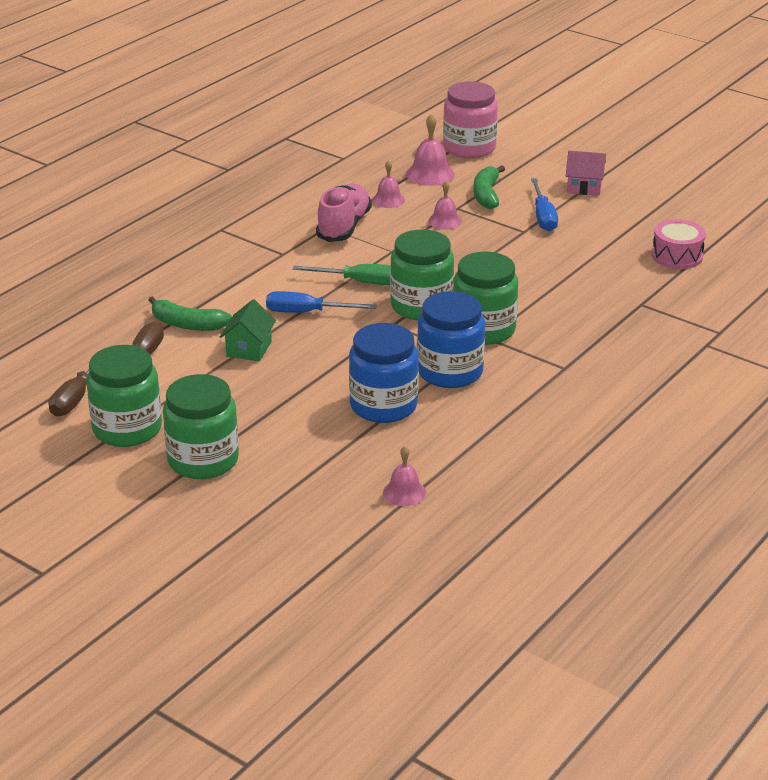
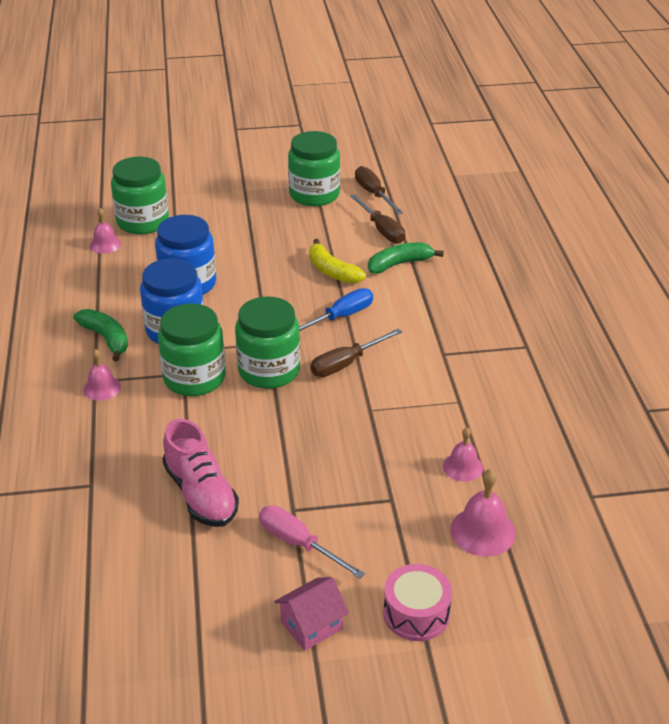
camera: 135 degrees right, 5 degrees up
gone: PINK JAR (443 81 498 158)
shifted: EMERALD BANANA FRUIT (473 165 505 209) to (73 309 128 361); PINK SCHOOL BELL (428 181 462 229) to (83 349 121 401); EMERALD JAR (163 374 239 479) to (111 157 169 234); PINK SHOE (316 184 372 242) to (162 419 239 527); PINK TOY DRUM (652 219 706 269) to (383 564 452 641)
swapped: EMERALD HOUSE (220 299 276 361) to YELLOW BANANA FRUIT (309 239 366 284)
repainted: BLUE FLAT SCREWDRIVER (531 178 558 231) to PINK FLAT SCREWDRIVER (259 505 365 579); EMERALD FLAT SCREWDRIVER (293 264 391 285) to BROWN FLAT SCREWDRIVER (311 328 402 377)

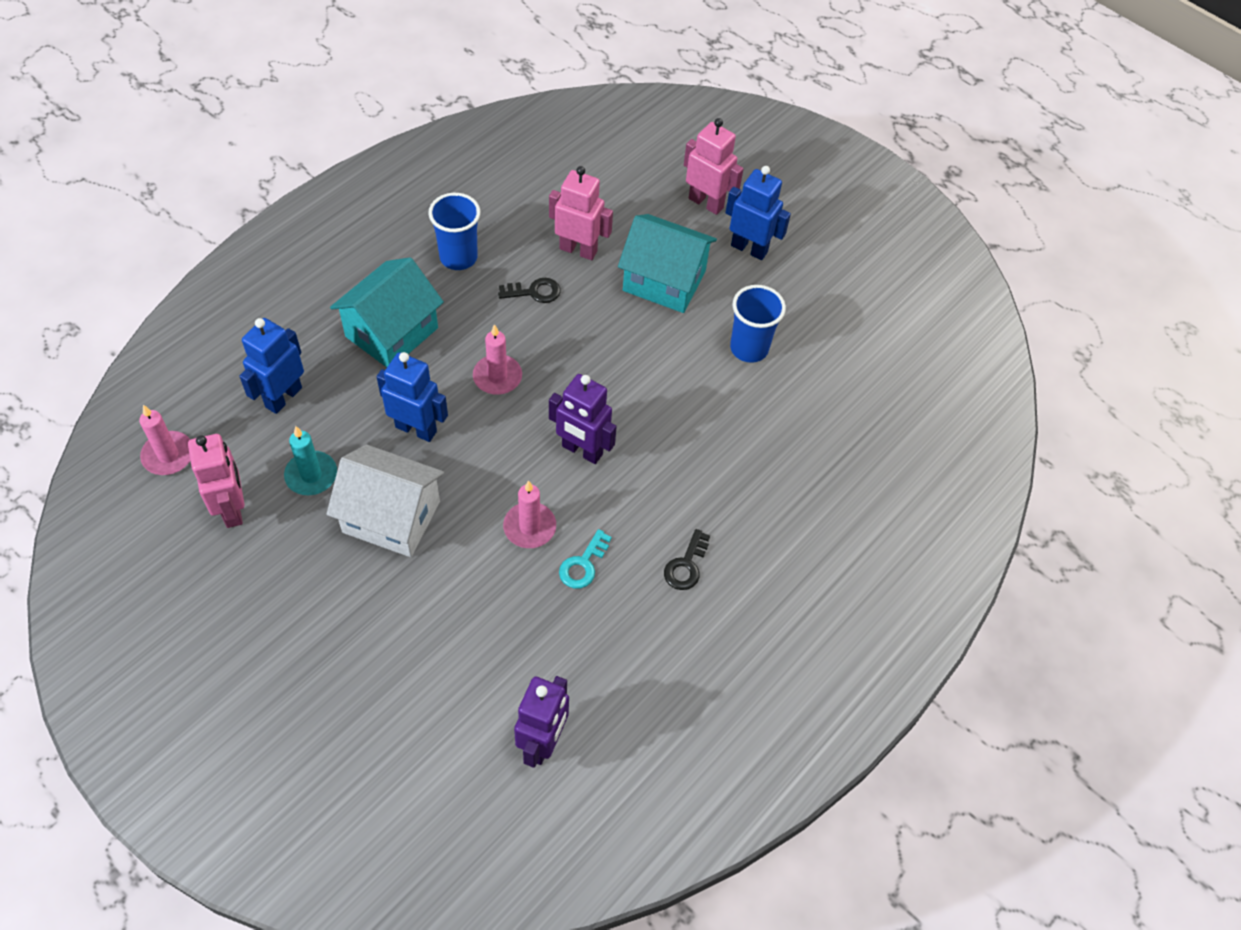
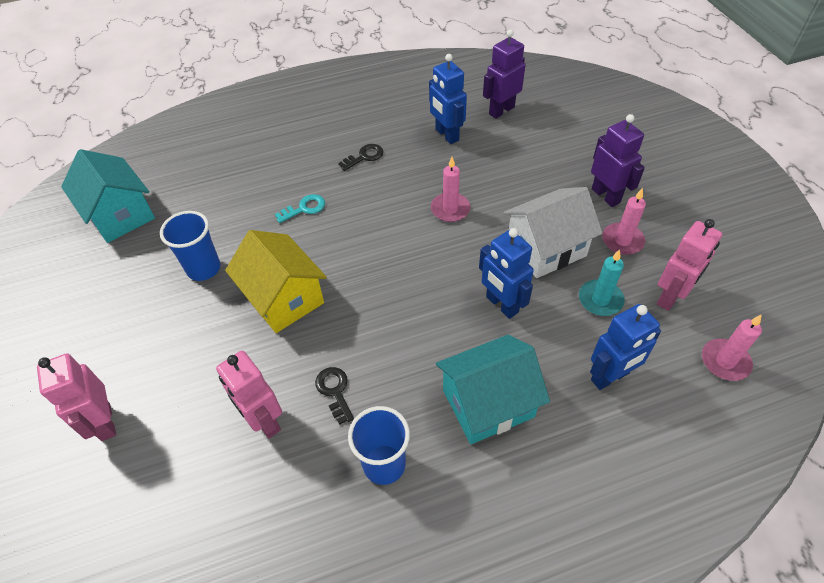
camera: 145 degrees left, 5 degrees down
new: YELLOW HOUSE (225 230 327 333)
shifted: TURQUOISE HOUSE (618 214 717 313) to (61 149 155 243); TURQUOISE KEY (559 529 612 589) to (275 194 325 223); BLUE TOY ROBOT (725 166 791 260) to (429 54 467 144); ROYAL PURPLE TOY ROBOT (549 374 617 464) to (591 114 645 207); PINK CANDLE (473 324 522 395) to (602 188 646 255)
rotated: EBONY KEY (498 278 561 303) = (315 367 354 425) 45 degrees clockwise; PURE WHITE HOUSE (326 445 444 557) = (504 187 603 278) 75 degrees counterclockwise; PINK TOY ROBOT (188 434 245 528) = (657 219 722 311) 150 degrees counterclockwise

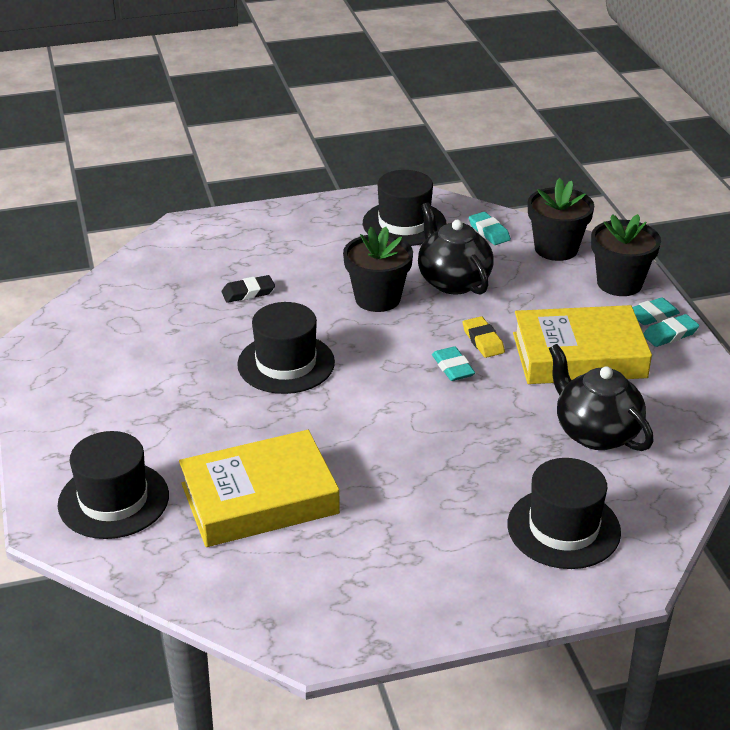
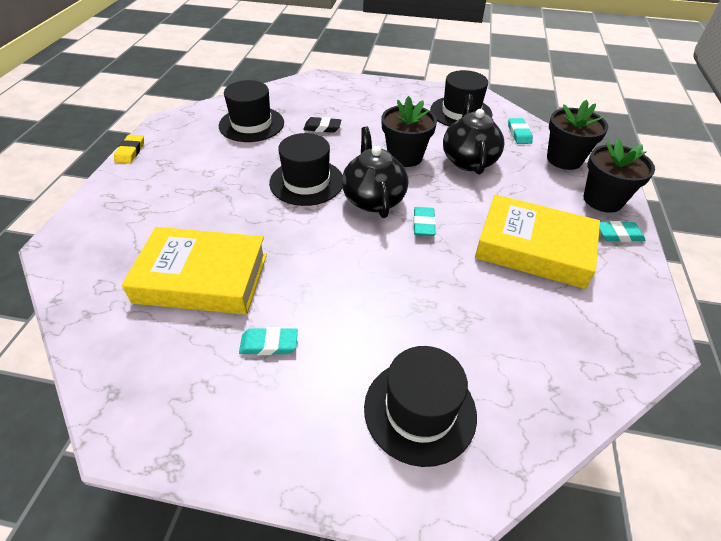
camera: 25 degrees right, 10 degrees up
shifted: YELLOW ERASER (463 316 505 358) to (114 134 144 164); EBONY TALL HAT (58 431 169 539) to (219 80 284 142); TURQUOISE ERASER (643 314 699 347) to (239 327 298 355); EBONY TEAPOT (549 344 654 451) to (342 127 408 218)

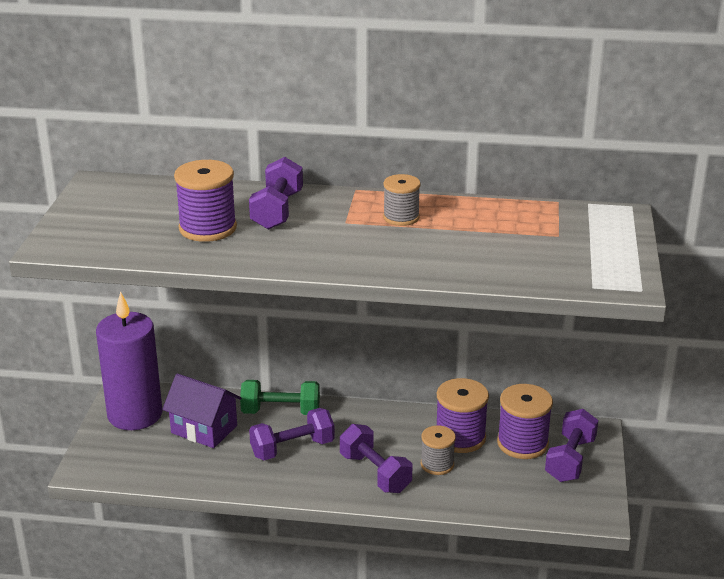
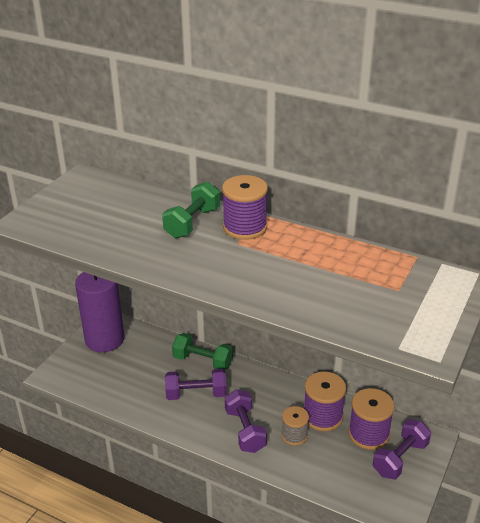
camera: 20 degrees right, 5 degrees up
gone: ROYAL PURPLE HOUSE (162 374 241 448); GREY REEL OF THREAD (383 174 421 226)
shifted: ROYAL PURPLE REEL OF THREAD (174 160 237 242) to (222 175 268 240)
repainted: ROYAL PURPLE DUMBBELL (249 157 303 230) to EMERALD DUMBBELL (162 181 220 238)

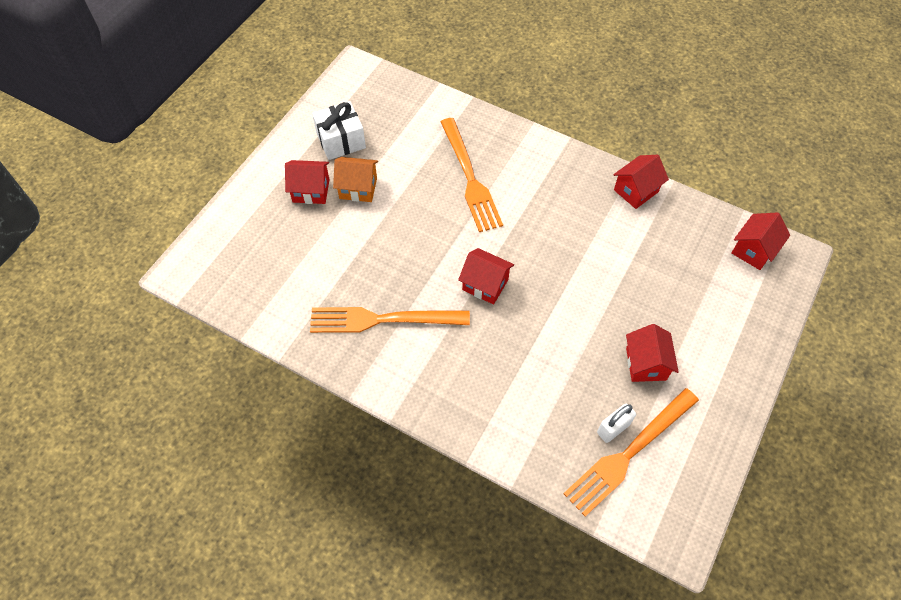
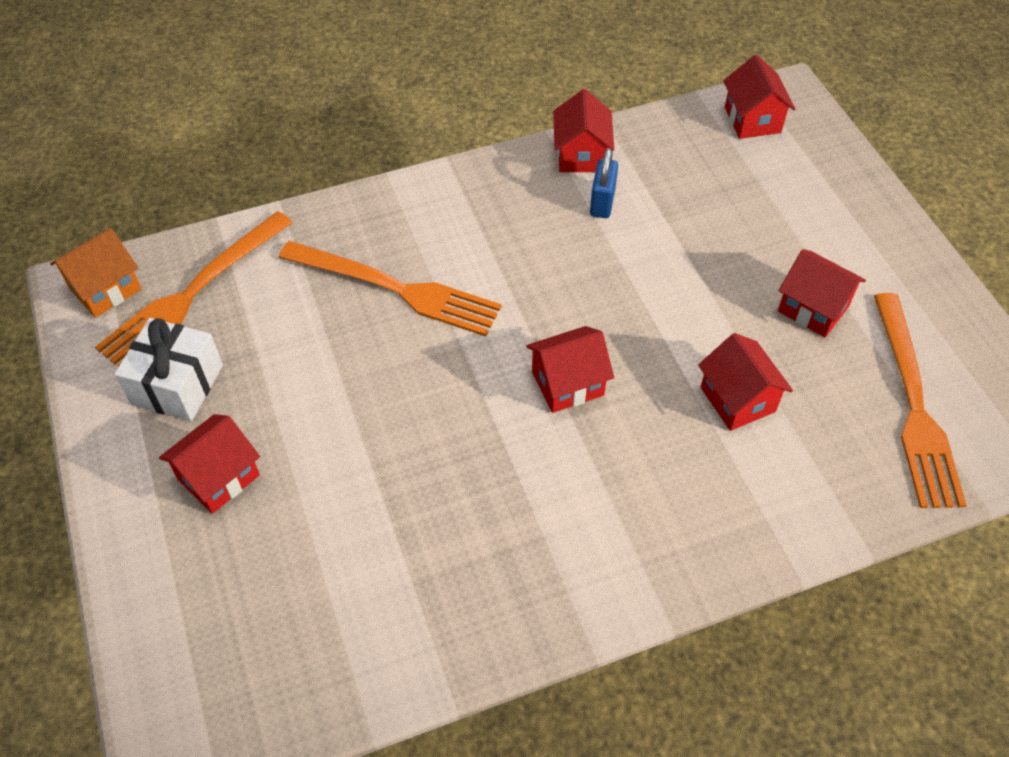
camera: 50 degrees left, 5 degrees down
gone: PURE WHITE PADLOCK (597 404 636 443)
new: BLUE PADLOCK (590 148 618 218); SCARLET HOUSE (698 333 793 431)
shifted: BRIGHT ORANGE HOUSE (333 157 378 202) to (50 228 142 318); BRIGHT ORANGE TABLE FORK (310 307 470 333) to (95 211 293 367)

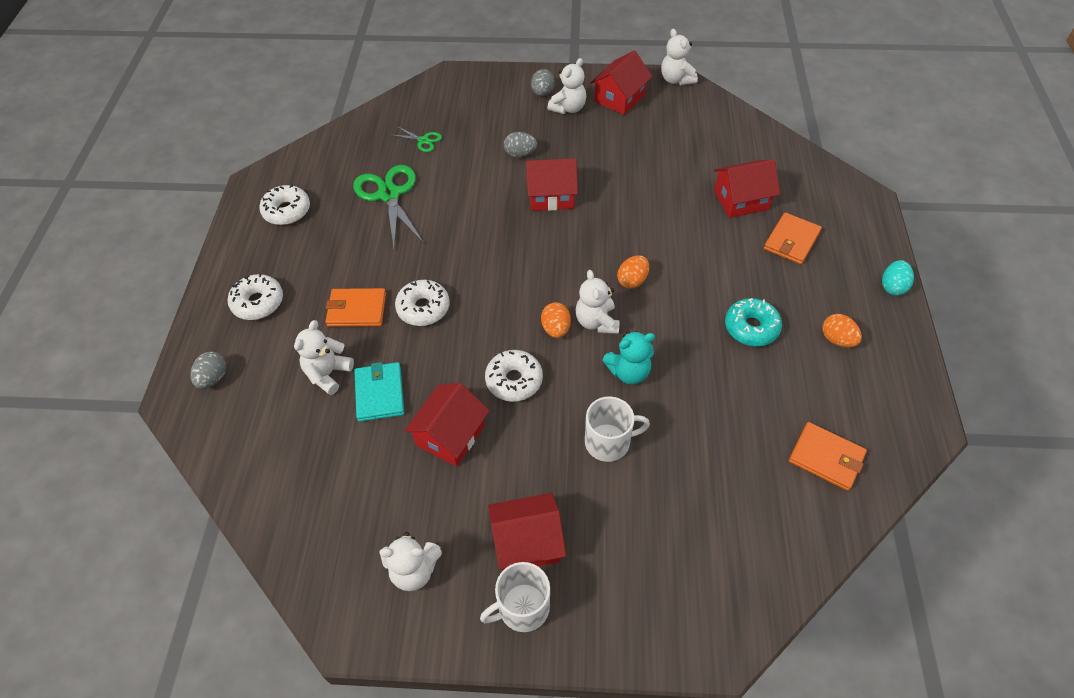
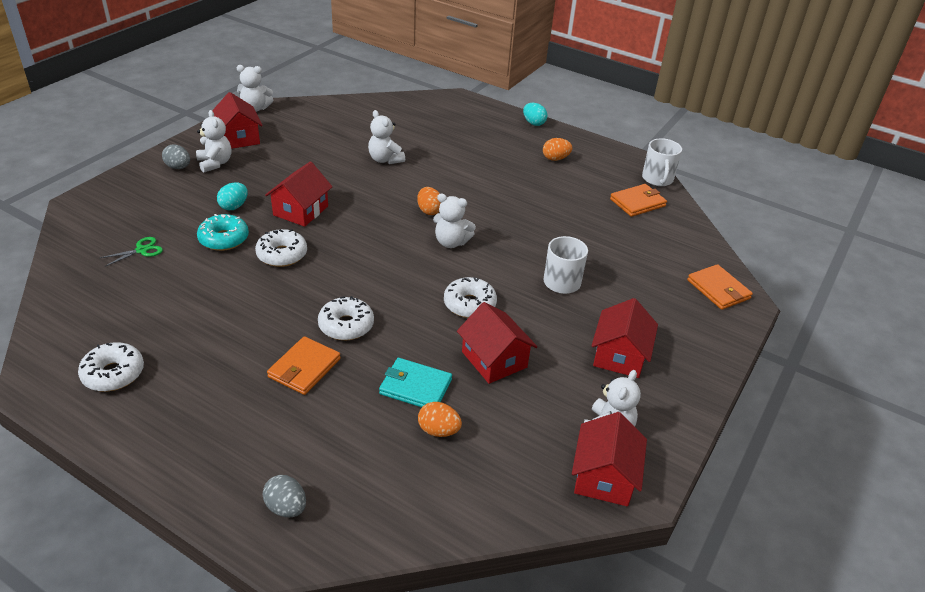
camera: 65 degrees left, 15 degrees down
gone: EMERALD SCISSORS (353 165 424 248); TURQUOISE TEDDY BEAR (602 331 655 384)
shifted: TURQUOISE DONUT (725 298 782 346) to (197 214 249 251); PURE WHITE DONUT (228 273 283 320) to (255 229 307 267); PURE WHITE TEDDY BEAR (294 320 354 395) to (368 110 405 164); BRIGHT ORANGE EGG (541 303 571 338) to (418 402 462 437); SCARLET HOUSE (714 159 780 218) to (572 412 647 506); PURE WHITE TEA MUG (480 562 550 632) to (642 138 682 186); BRIGHT ORANGE CARD WALLET (764 212 822 264) to (687 264 753 310)
repainted: GREY EGG (504 132 537 157) to TURQUOISE EGG (217 183 248 210)

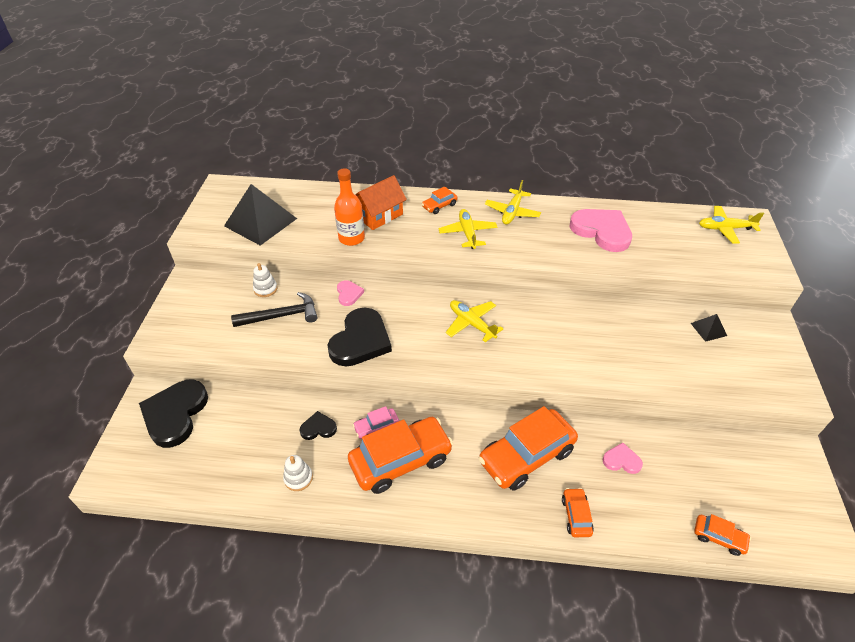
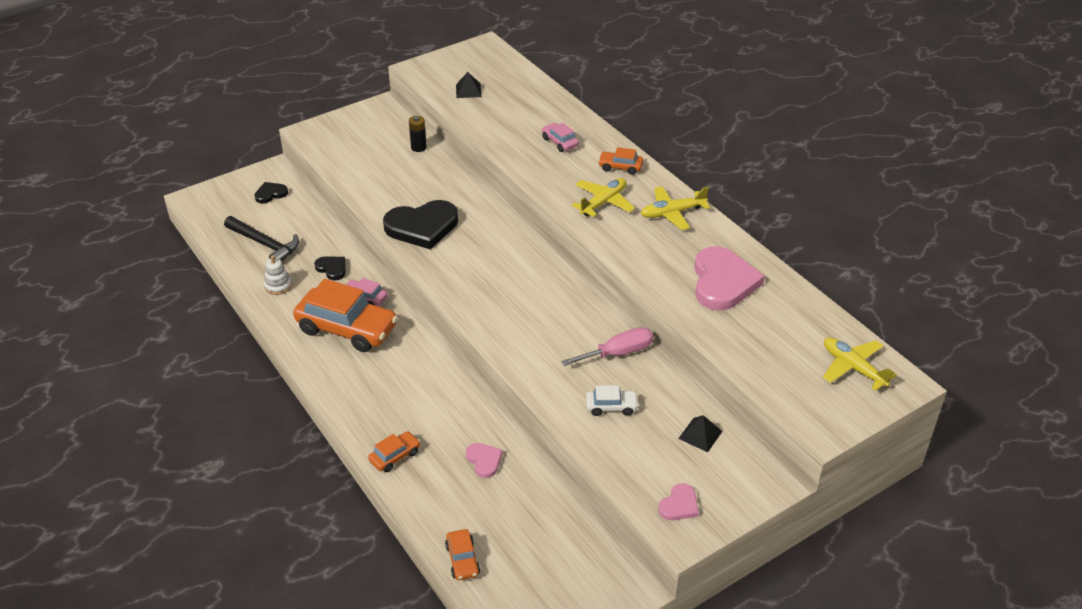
camera: 50 degrees right, 5 degrees down
gone: BRIGHT ORANGE DRINK BOTTLE (334 168 365 246); YELLOW TOY PLANE (446 300 503 342); BRIGHT ORANGE AUTOMOBILE (478 406 578 491)
new: PINK FLAT SCREWDRIVER (561 327 653 366); PURE WHITE AUTOMOBILE (586 385 639 416)
shifted: EBONY CLAW HAMMER (231 292 318 327) to (224 216 299 261); PINK HEART (337 280 364 306) to (658 483 699 520)
swapped: PURE WHITE RING STACKER (253 263 277 297) to EBONY BATTERY (409 116 427 152); BRIGHT ORANGE HOUSE (355 175 407 230) to PINK AUTOMOBILE (542 123 579 152)
scaled: EBONY HEART (139 380 208 448) = (254 182 288 203) x0.48; EBONY PYRAMID (224 184 297 246) = (456 72 482 98) x0.45

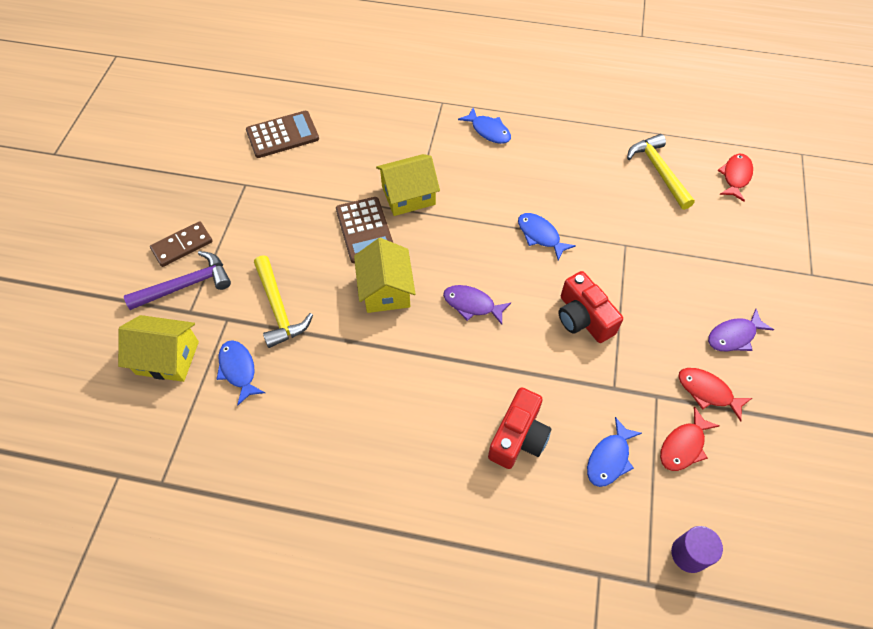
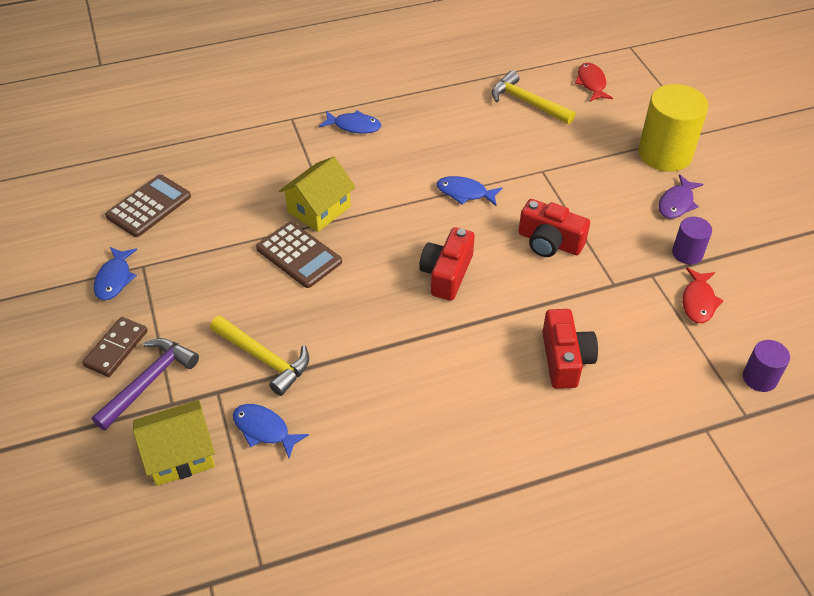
camera: 30 degrees left, 10 degrees down
gone: YELLOW HOUSE (354 238 415 313)
new: YELLOW SOLID CYLINDER (638 84 708 172)
shifted: BLUE FISH (587 417 642 487) to (94 247 137 300)
swapped: ROYAL PURPLE FISH (443 285 511 325) to SCARLET COMPACT CAMERA (419 227 475 301); SCARLET FISH (678 368 752 422) to ROYAL PURPLE SOLID CYLINDER (672 217 712 265)

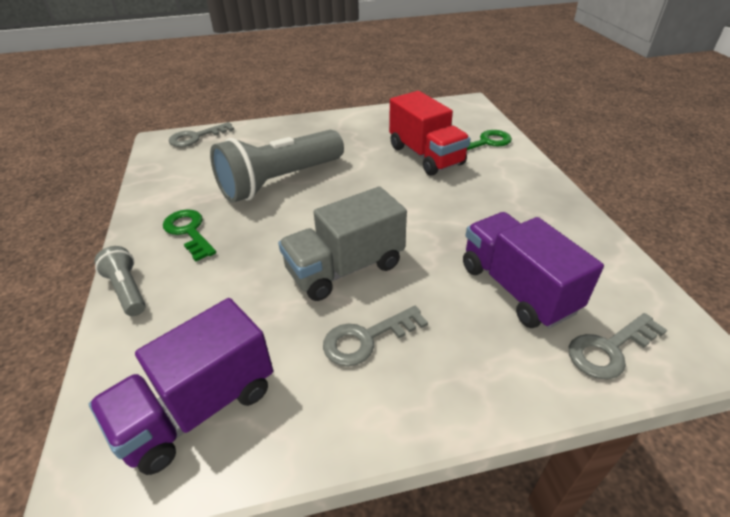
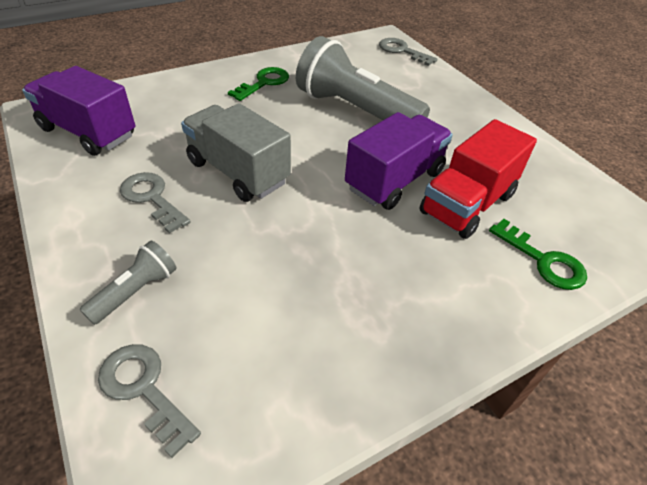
camera: 70 degrees right, 5 degrees up
shifted: GREY FLASHLIGHT (94 246 146 316) to (79 241 177 325); ROYAL PURPLE TRUCK (463 212 604 329) to (345 112 453 210)

